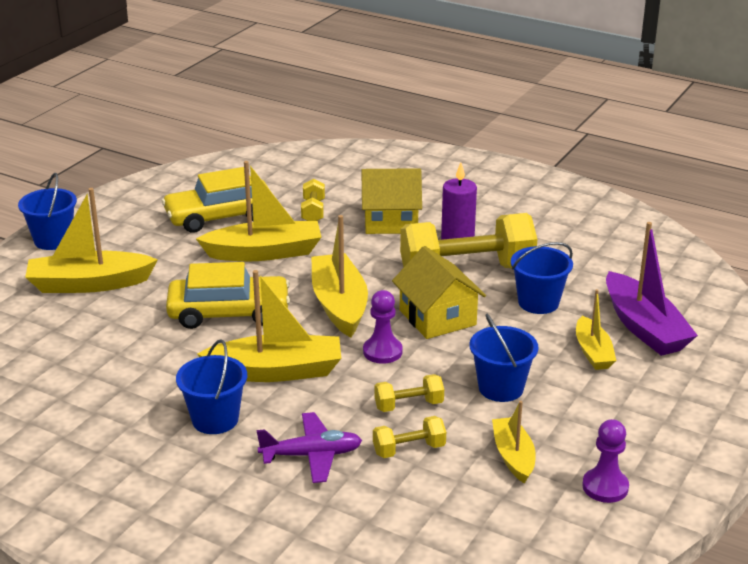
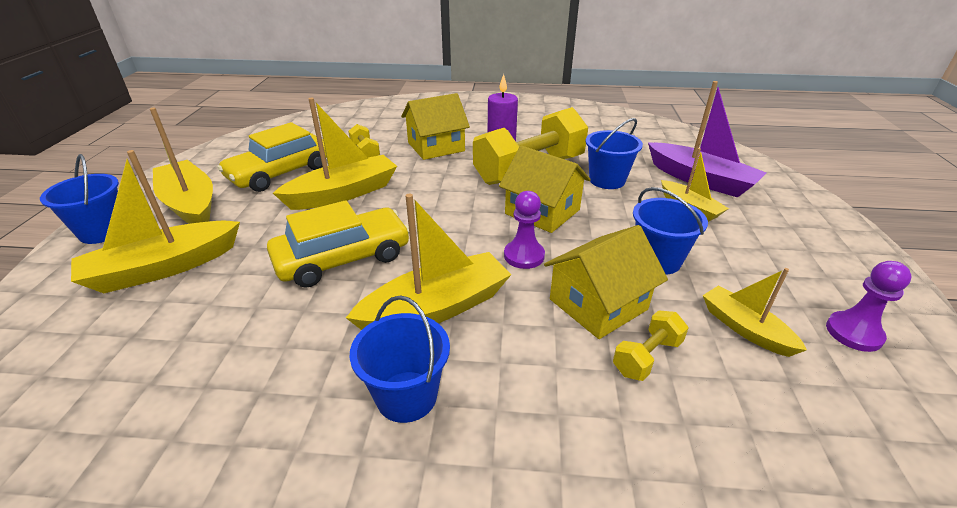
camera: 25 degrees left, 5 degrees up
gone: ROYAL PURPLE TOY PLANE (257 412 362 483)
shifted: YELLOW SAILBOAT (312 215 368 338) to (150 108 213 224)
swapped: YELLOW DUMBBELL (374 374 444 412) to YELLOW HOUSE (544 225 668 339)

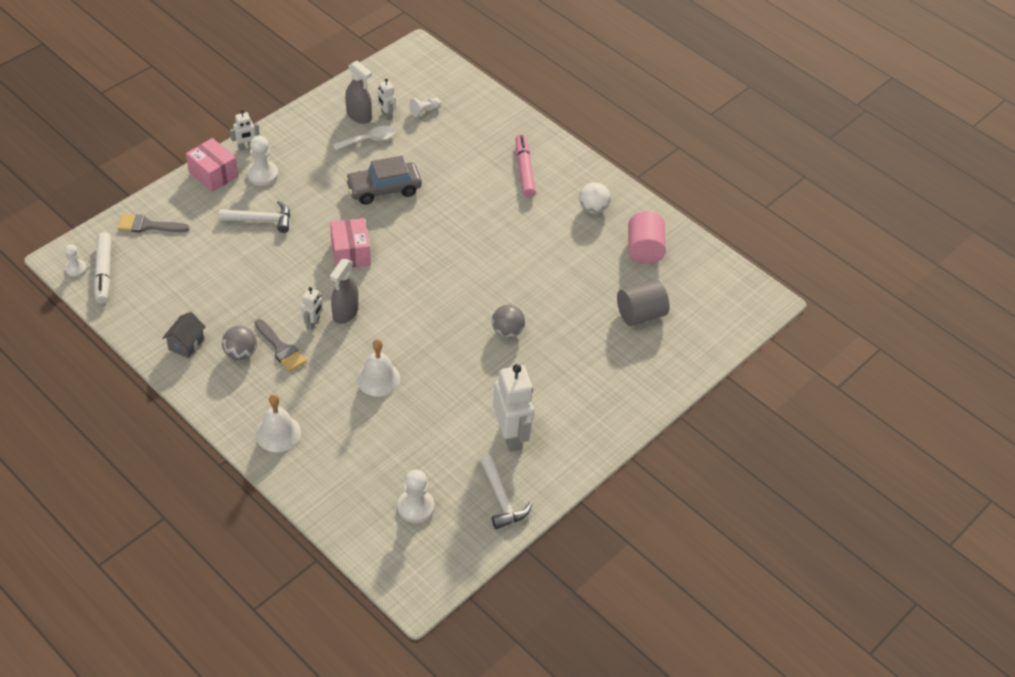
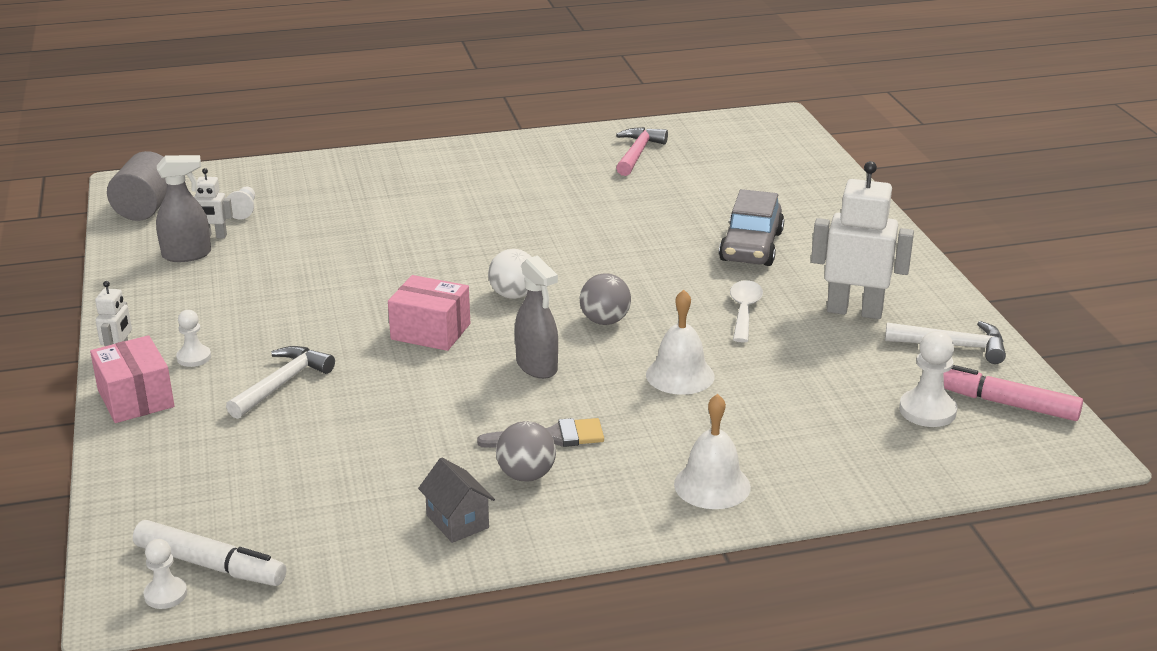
camera: 55 degrees left, 20 degrees down
gone: GREY BRUSH (117 214 189 233); PURE WHITE TOY ROBOT (301 287 323 330)
shifted: GREY SOLID CYLINDER (617 279 670 326) to (107 151 167 221); PURE WHITE PLAY BALL (579 182 611 214) to (488 249 531 299); GREY PLAY BALL (492 305 525 338) to (580 273 631 325); GREY AUTOMOBILE (345 156 422 205) to (719 189 784 266); PURE WHITE SPOON (333 126 395 150) to (730 280 763 343); PINK FELT PEN (515 135 536 197) to (944 365 1083 421)
swapped: PINK SOLID CYLINDER (628 211 666 264) to PINK CLAW HAMMER (616 127 668 176)
rotated: PINK PARCEL (186 138 238 192) = (90 335 174 423) 75 degrees clockwise
scaled: PURE WHITE GAME PAWN (247 136 278 186) = (176 310 211 367) x0.63

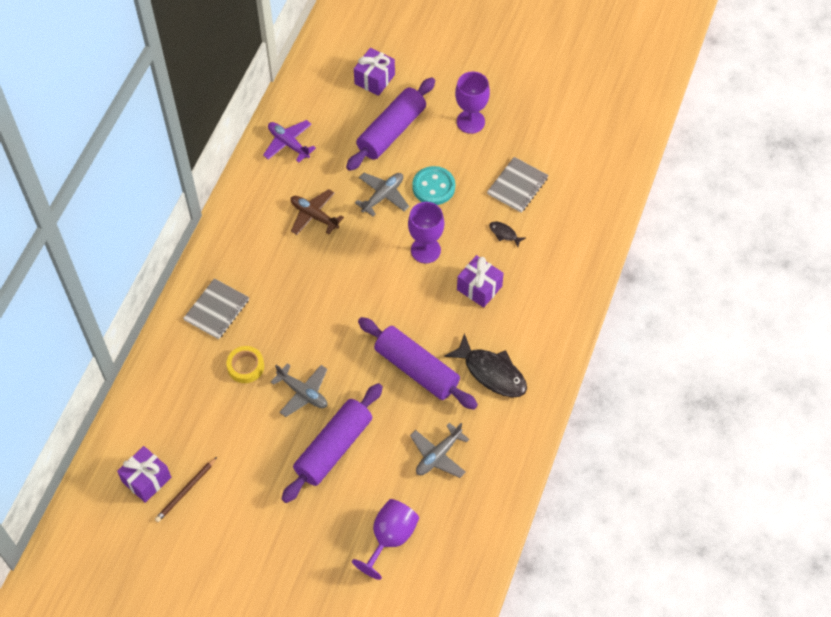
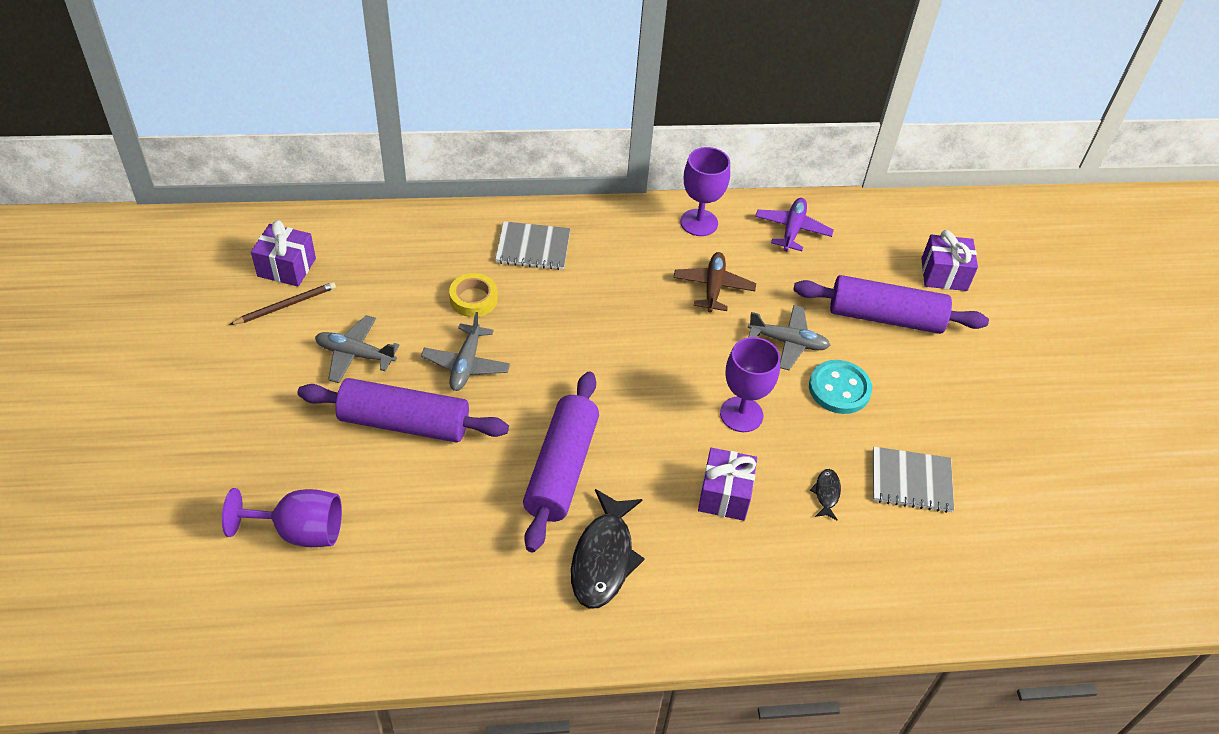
camera: 60 degrees right, 10 degrees down
shifted: GREY TOY PLANE (410 423 469 478) to (315 315 399 383); ROYAL PURPLE CHALICE (455 71 490 134) to (680 147 730 236)
rotated: BROWN LEAD PENCIL (155 457 217 522) = (229 282 336 325) 135 degrees clockwise

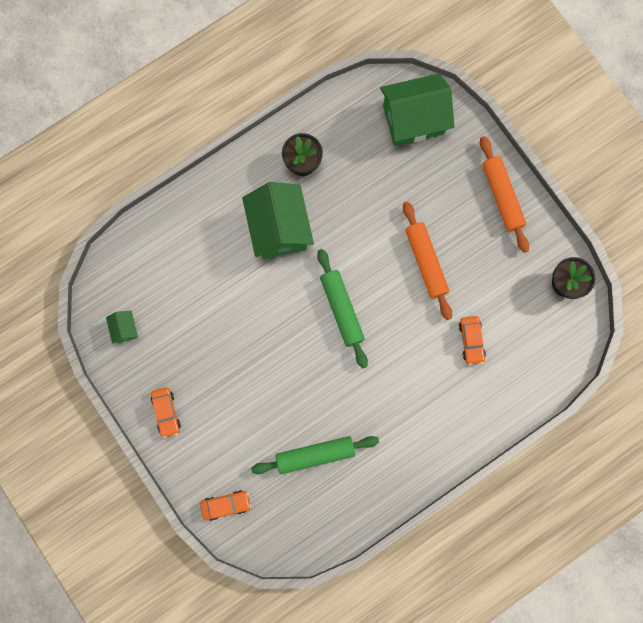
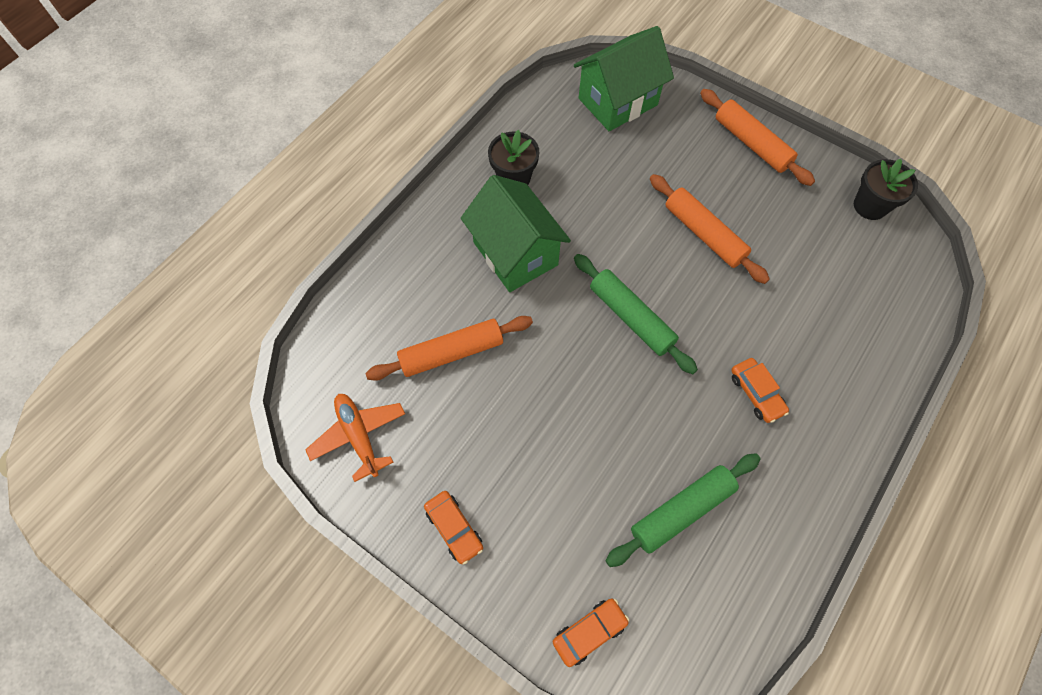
camera: 20 degrees left, 15 degrees down
new: BRIGHT ORANGE DOUGH ROLLER (365 316 533 381)
shifted: BRIGHT ORANGE AUTOMOBILE (459 316 486 365) to (731 358 789 423)
swapped: EMERALD HOUSE (106 311 138 344) to BRIGHT ORANGE TOY PLANE (305 394 405 482)

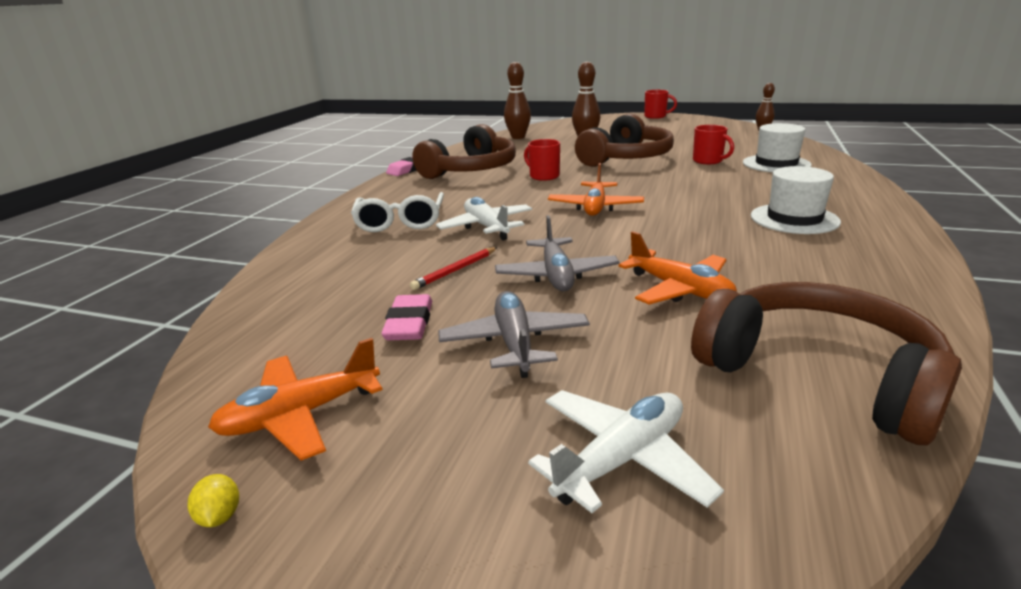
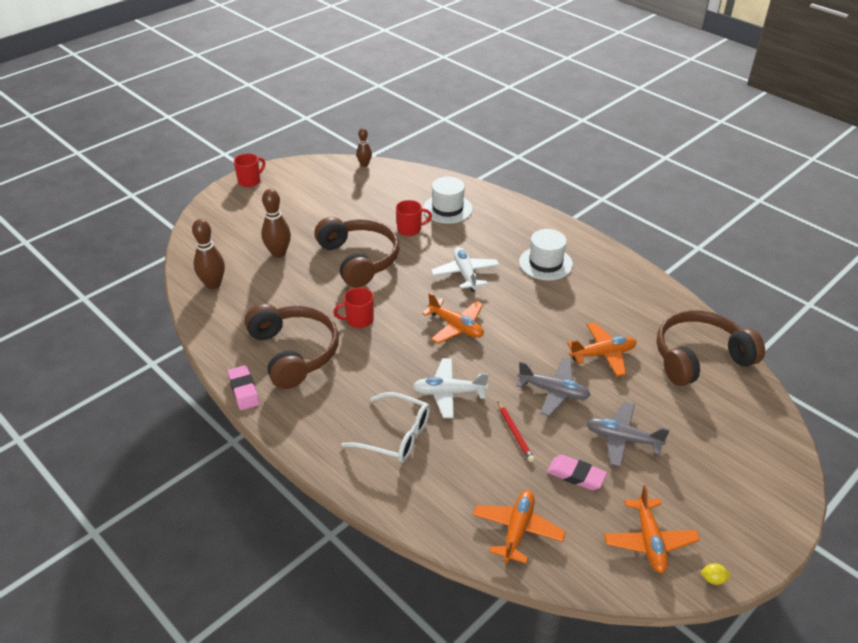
camera: 65 degrees left, 15 degrees up
new: BRIGHT ORANGE TOY PLANE (473 490 566 563)
shifted: PURE WHITE TOY PLANE (528 390 724 513) to (431 247 499 292)

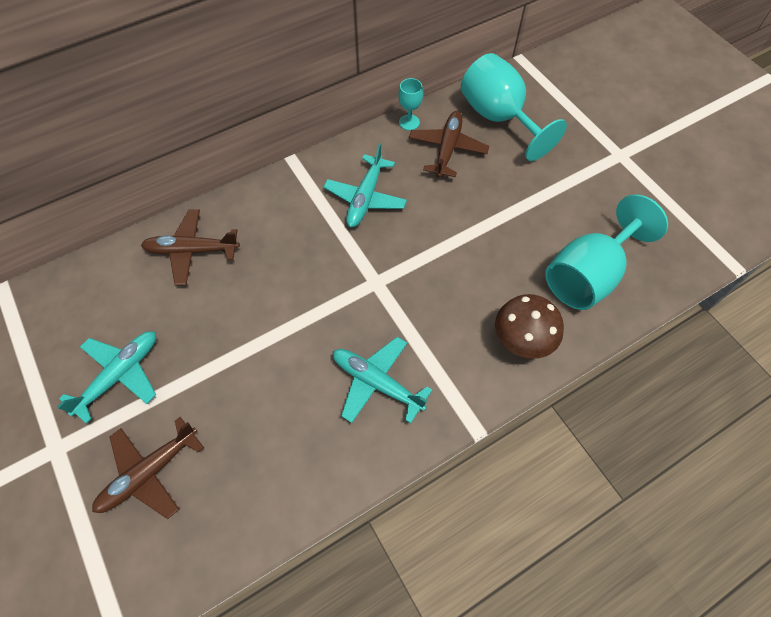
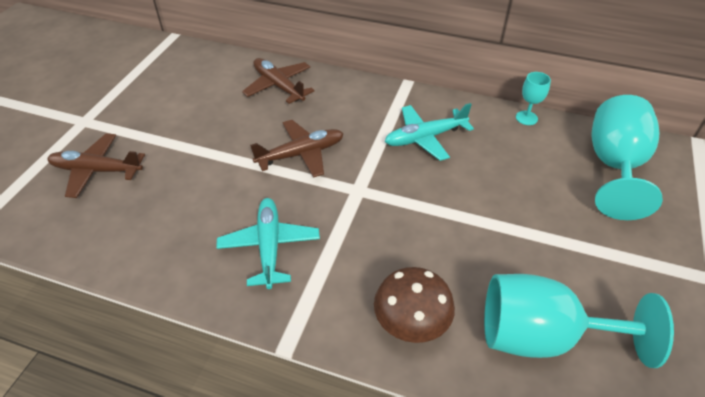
camera: 50 degrees right, 15 degrees down
gone: TURQUOISE TOY PLANE (57 331 156 424)
shifted: BROWN TOY PLANE (409 111 489 178) to (250 120 344 178)

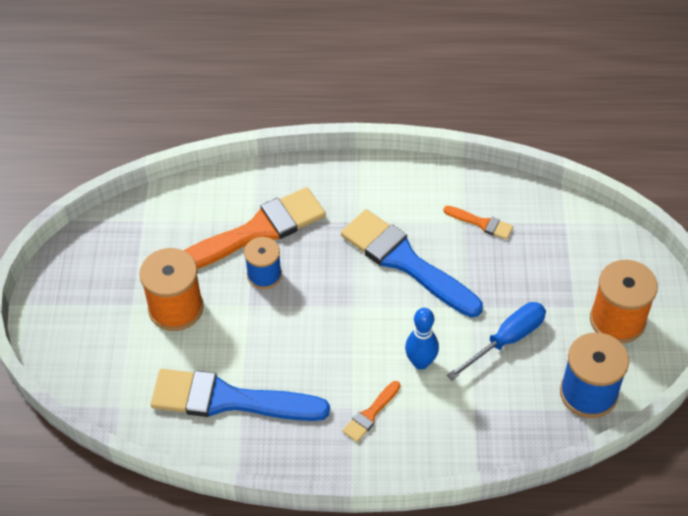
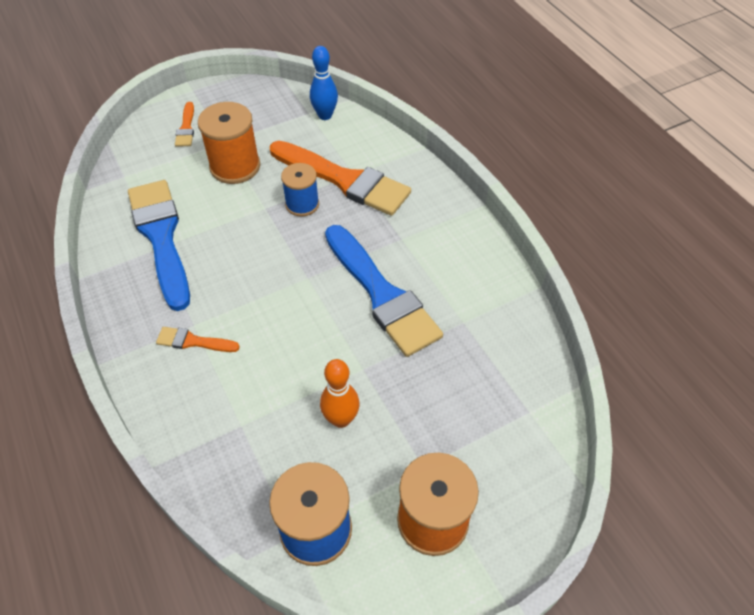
camera: 60 degrees right, 0 degrees up
shifted: BRIGHT ORANGE BRUSH (443 206 513 240) to (175 102 194 147); BLUE SKITTLE (405 308 439 370) to (310 46 338 120)
swapped: BLUE FLAT SCREWDRIVER (447 302 546 380) to BRIGHT ORANGE SKITTLE (320 359 360 428)
rotated: BLUE BRUSH (341 209 483 317) = (325 225 443 357) 135 degrees clockwise

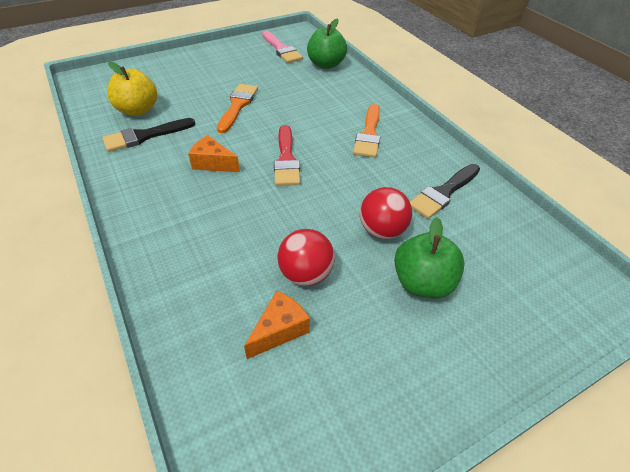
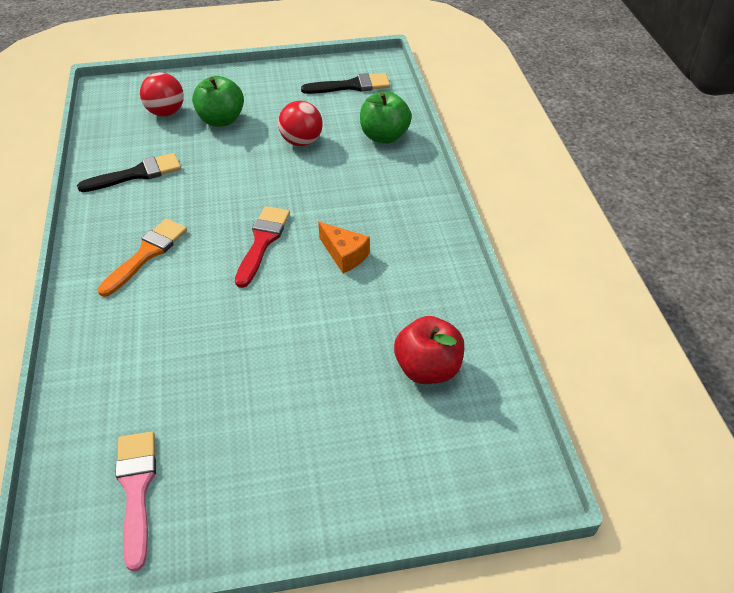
camera: 160 degrees left, 0 degrees up
gone: BRIGHT ORANGE BRUSH (217 84 258 133); BRIGHT ORANGE CHEESE WEDGE (244 291 310 359)
shifted: SCARLET PLAY BALL (360 187 412 239) to (140 72 184 116); EBONY BRUSH (102 118 195 152) to (301 73 390 94); EMERALD TOY APPLE (307 19 347 69) to (360 91 412 144)
repainted: YELLOW TOY APPLE (107 62 157 116) to SCARLET TOY APPLE (394 316 464 384)

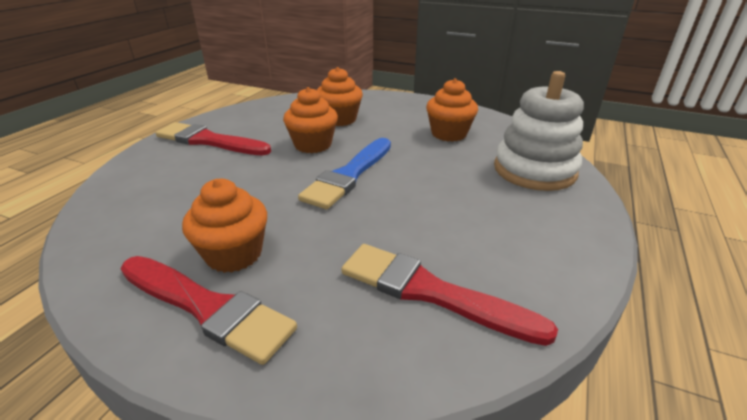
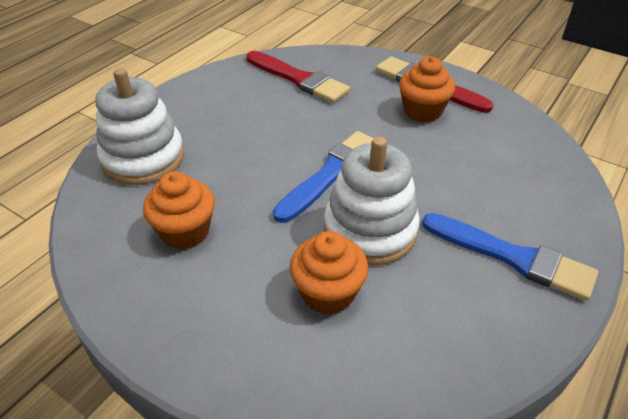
camera: 170 degrees left, 10 degrees up
swapped: BRIGHT ORANGE MUFFIN (283 87 338 153) to PURE WHITE RING STACKER (324 137 420 266)
repainted: SCARLET BRUSH (156 122 271 155) to BLUE BRUSH (422 213 598 301)

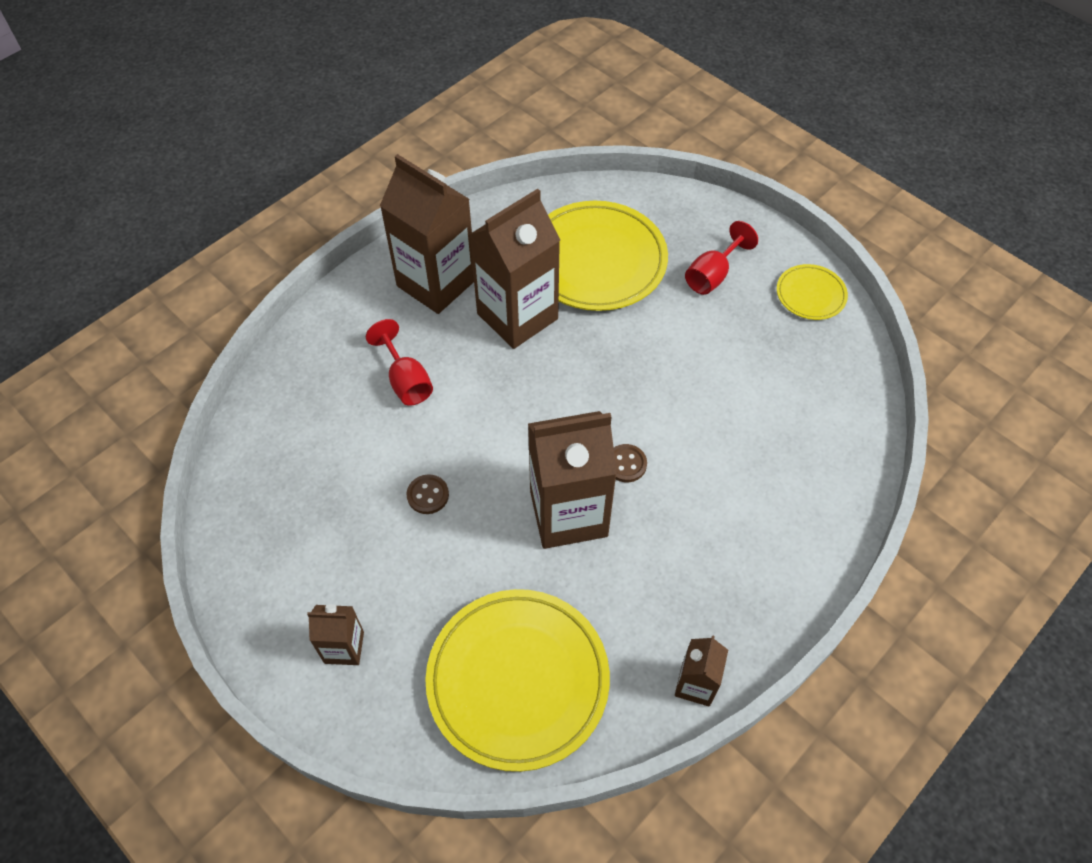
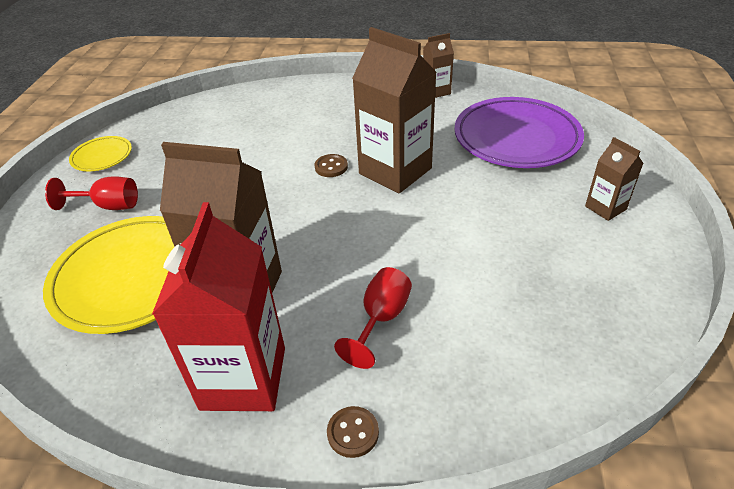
camera: 125 degrees left, 15 degrees down
shifted: BROWN SEWING BUTTON (406 474 449 514) to (327 406 379 458)
repainted: BROWN CARTON (380 154 474 314) to SCARLET CARTON (152 202 285 411); YELLOW DINNER PLATE (425 589 610 772) to ROYAL PURPLE DINNER PLATE (454 97 584 168)

